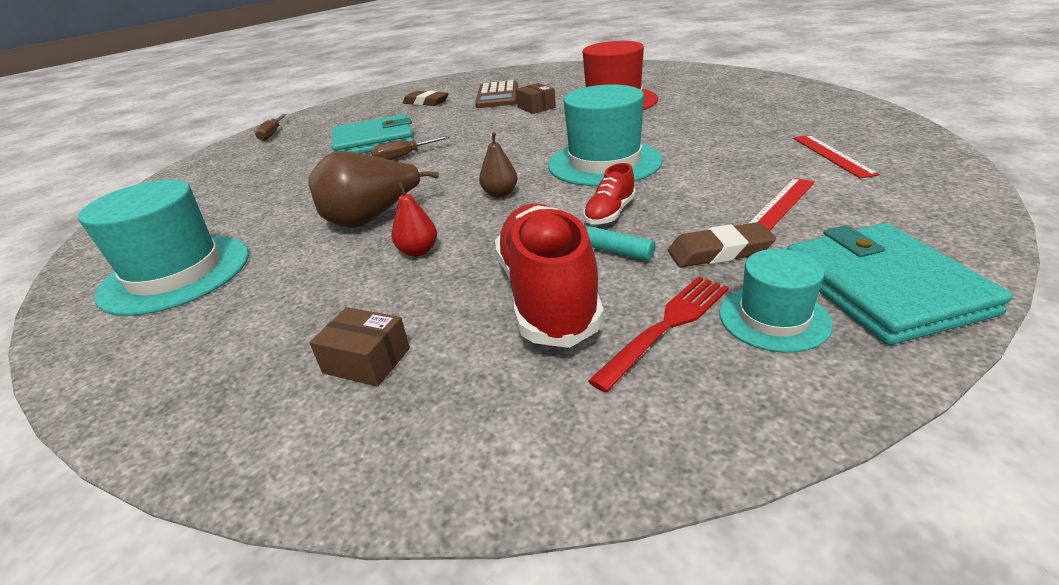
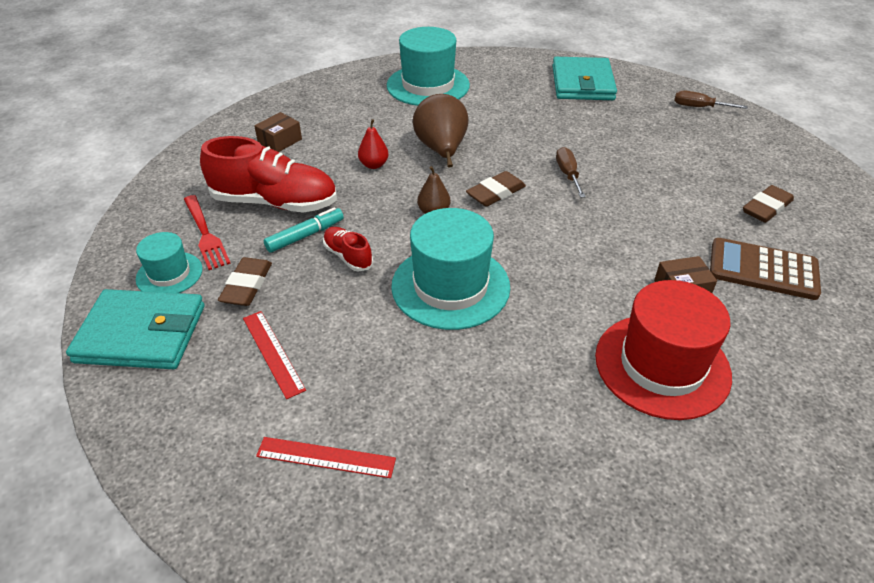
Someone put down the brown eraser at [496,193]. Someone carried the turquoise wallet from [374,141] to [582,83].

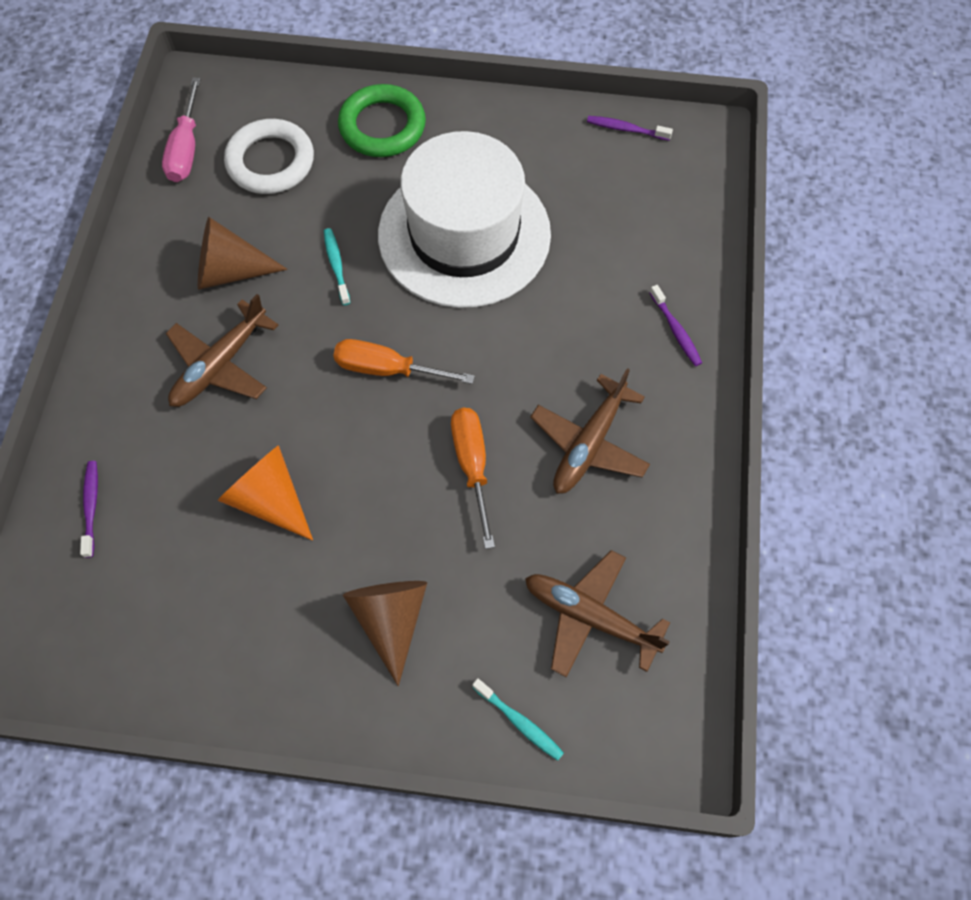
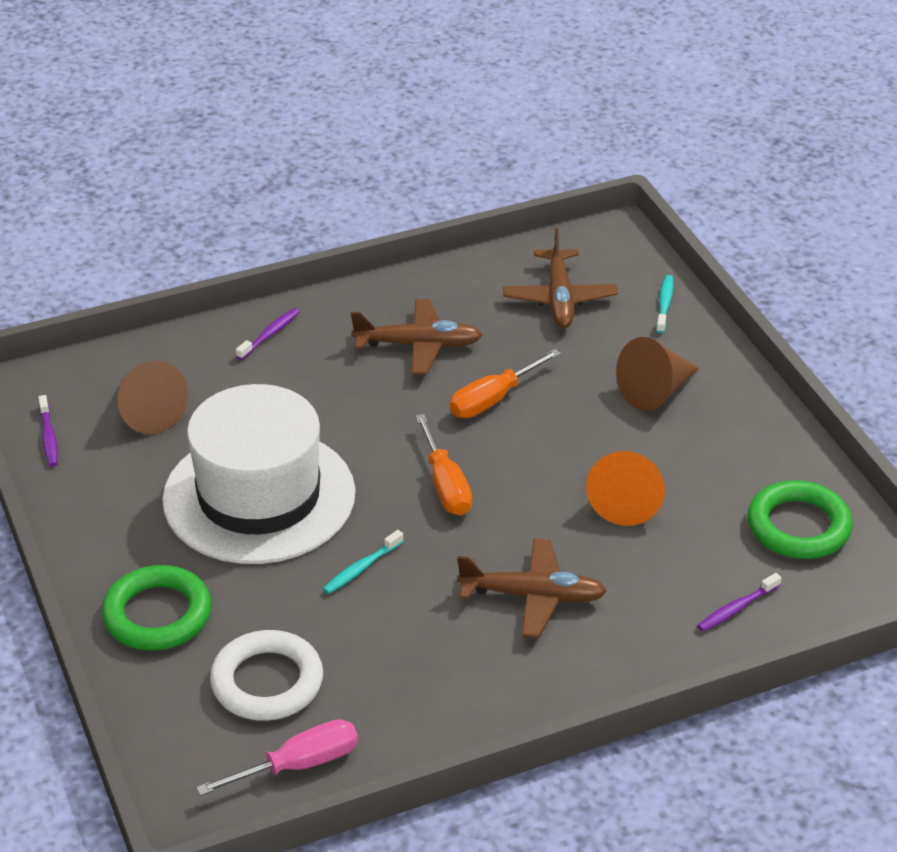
Someone put down the green ring at [798,526]. Someone carried the brown cone from [230,271] to [147,412].

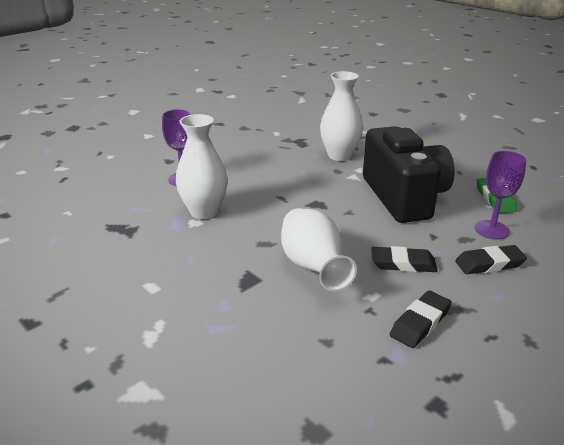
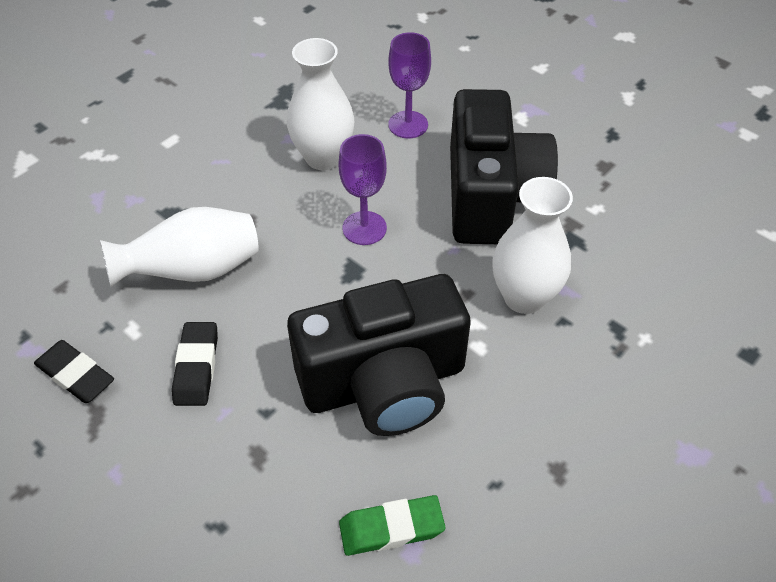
Someone took away the black eraser at [489,264]. Someone put down the black camera at [491,195]. Someone carried the purple goblet from [491,230] to [364,228].

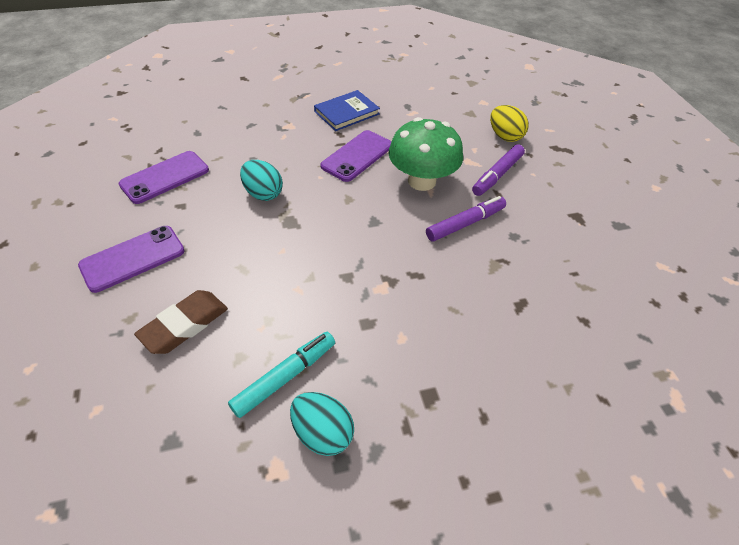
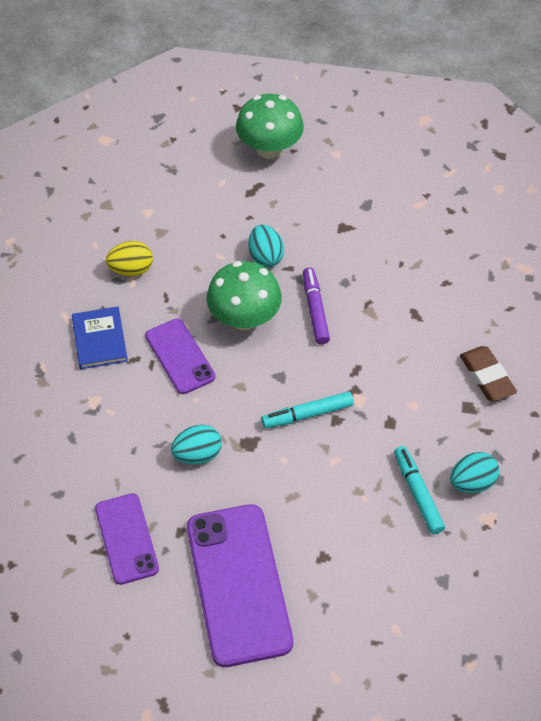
Someone put down the green mushroom at [269,149]. Someone put down the turquoise marker at [307,414]. Someone carried the brown eraser from [184,325] to [486,377]. Someone carried the yellow egg from [504,136] to [131,270]. Someone swapped the purple marker at [497,175] for the turquoise egg at [265,257]. Someone scaled the purple phone at [133,258] by 1.73.

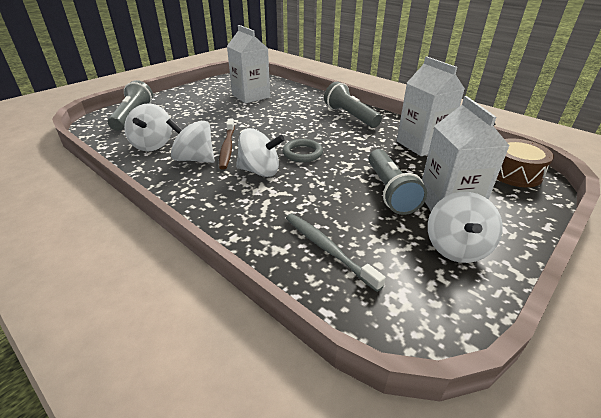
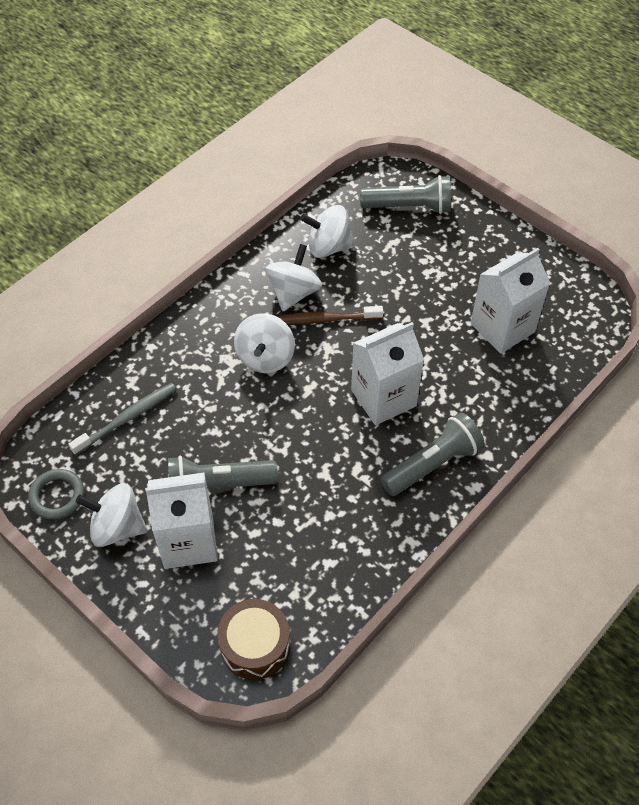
Someone carried the grey ring from [302,153] to [57,496]. Someone carried the white carton from [421,144] to [383,398].

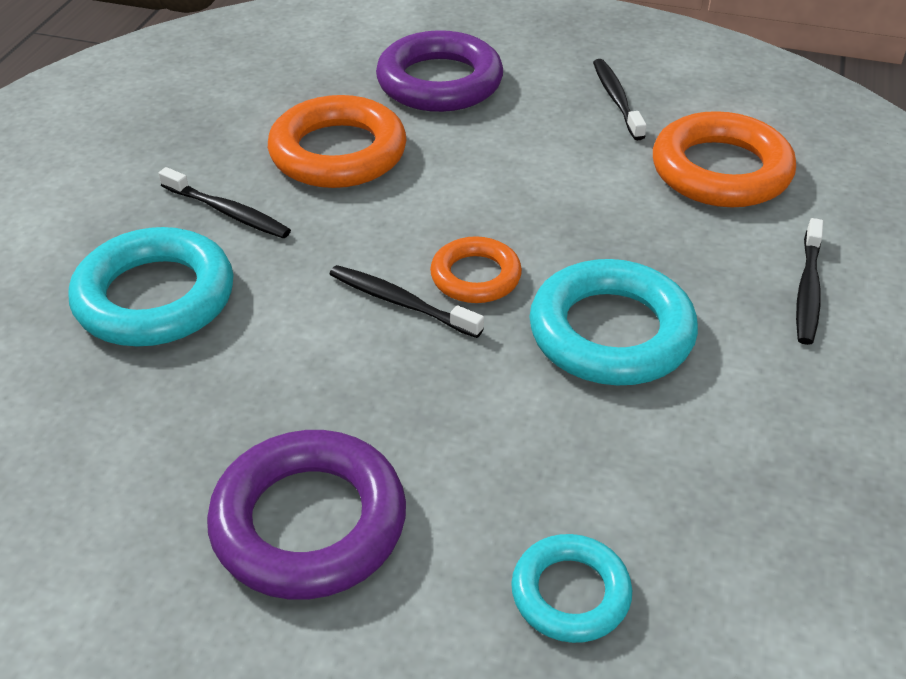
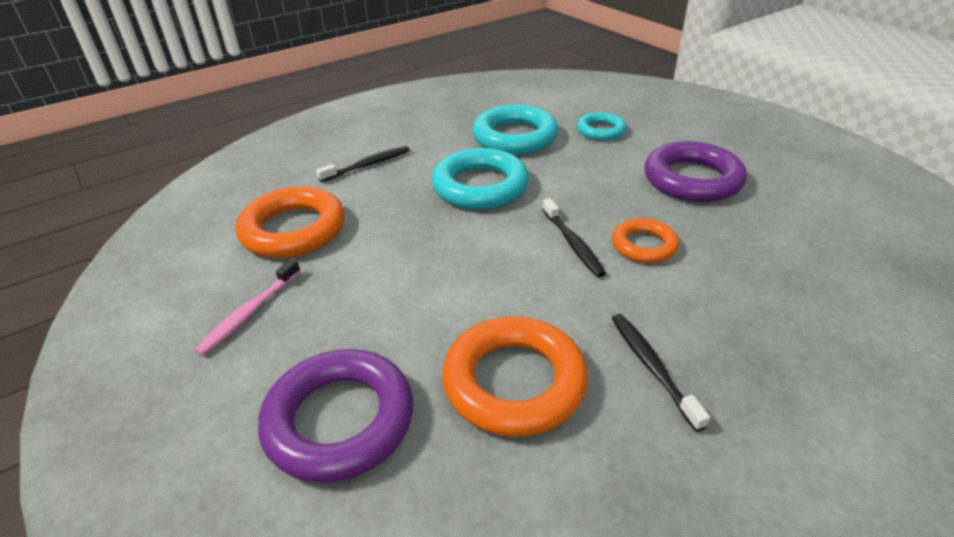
Someone carried the turquoise ring from [155,297] to [515,137]. Someone carried the orange ring from [475,276] to [644,245]. Someone repainted the black toothbrush at [616,99], which became the pink toothbrush at [249,313].

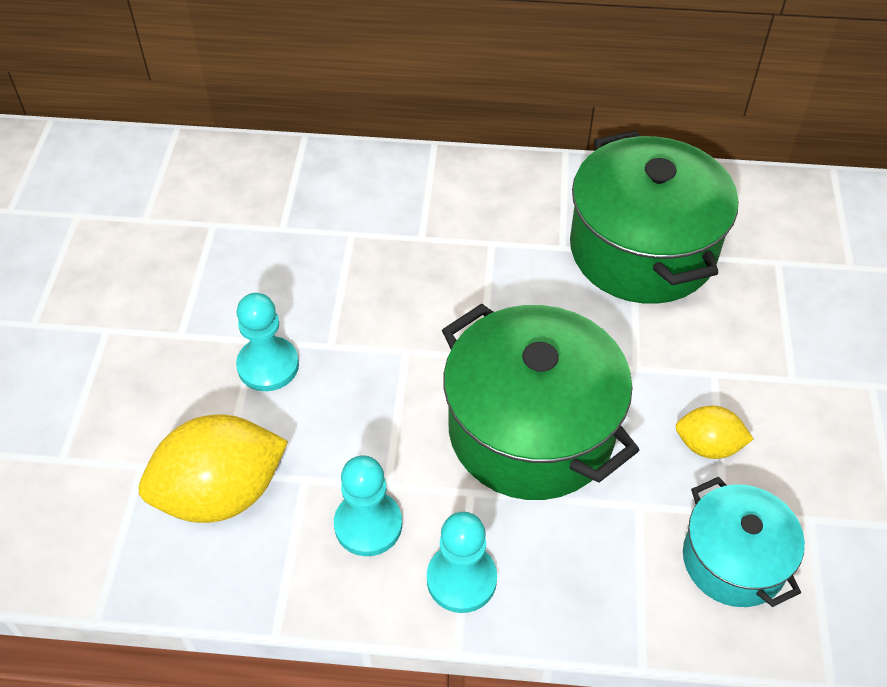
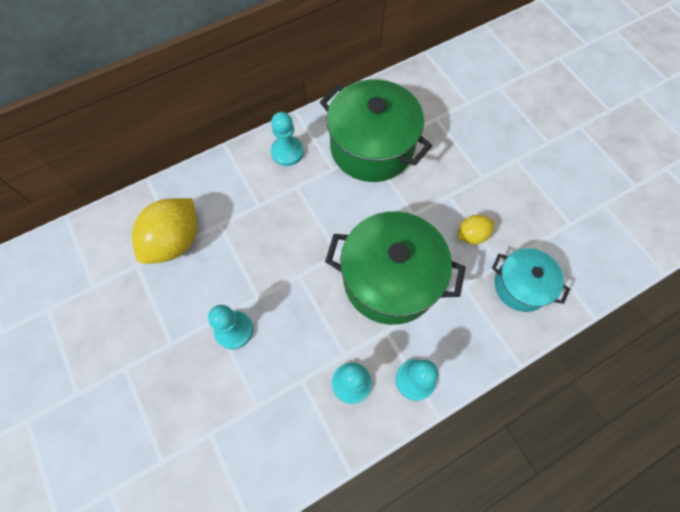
Someone put down the turquoise pawn at [287,152]. Someone carried the yellow lemon from [221,493] to [175,241].

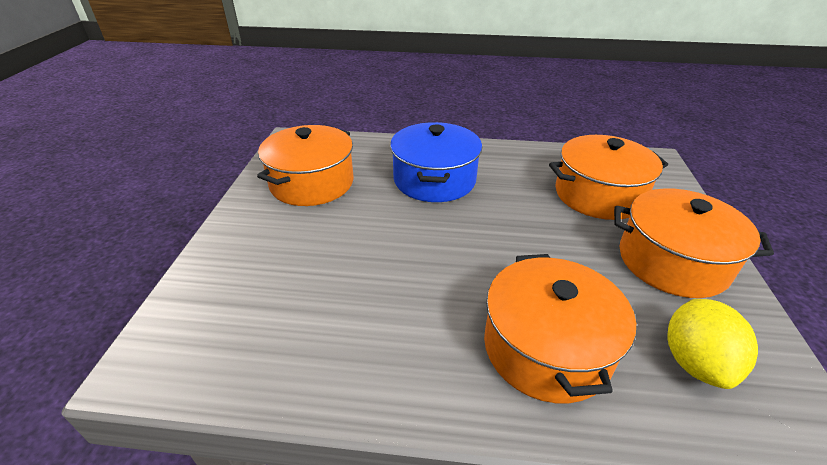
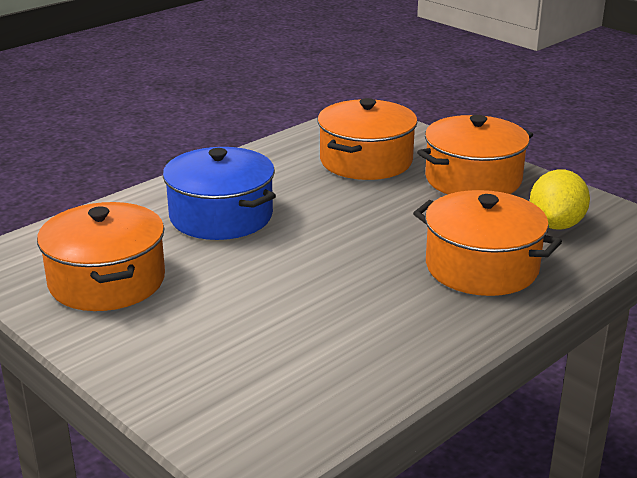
Someone rotated the yellow lemon at [695,362] by 60 degrees clockwise.

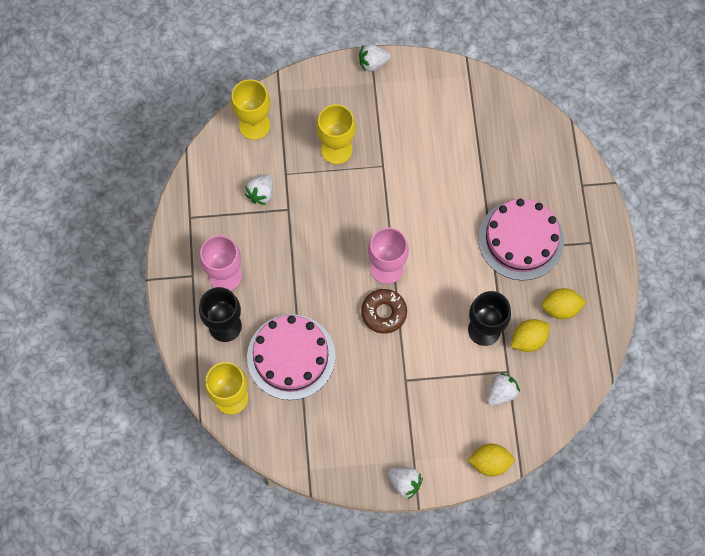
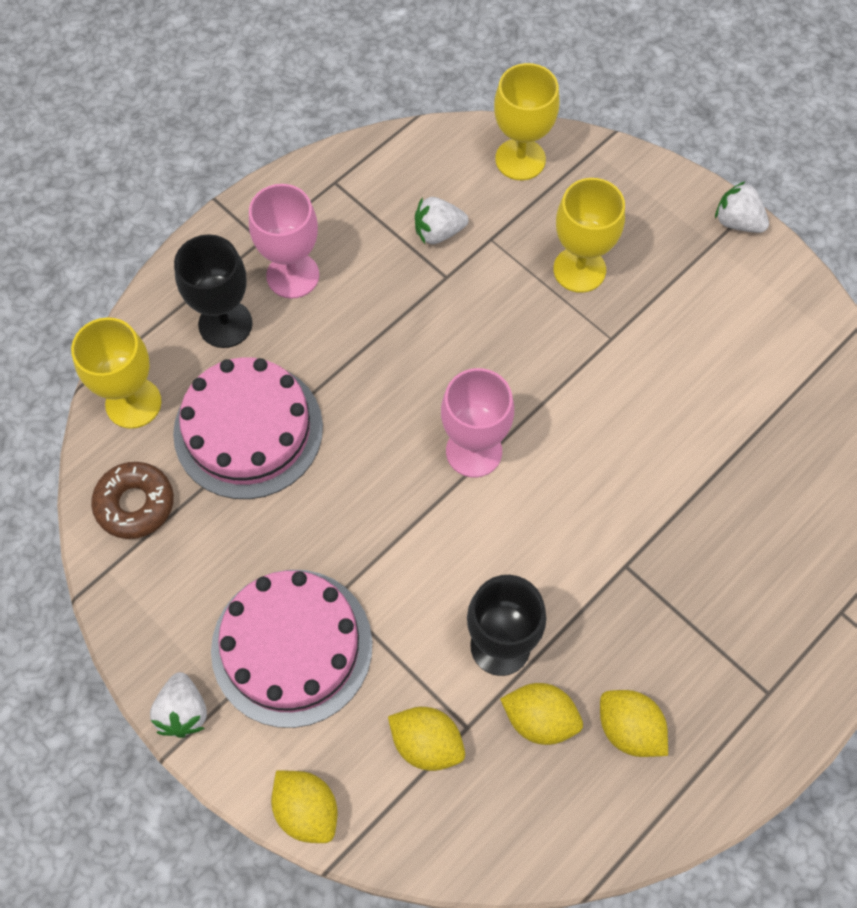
Someone carried the brown donut from [384,313] to [135,504]. Someone carried the pink cake from [521,239] to [292,647]. Someone swapped the white strawberry at [501,393] for the yellow lemon at [426,743].

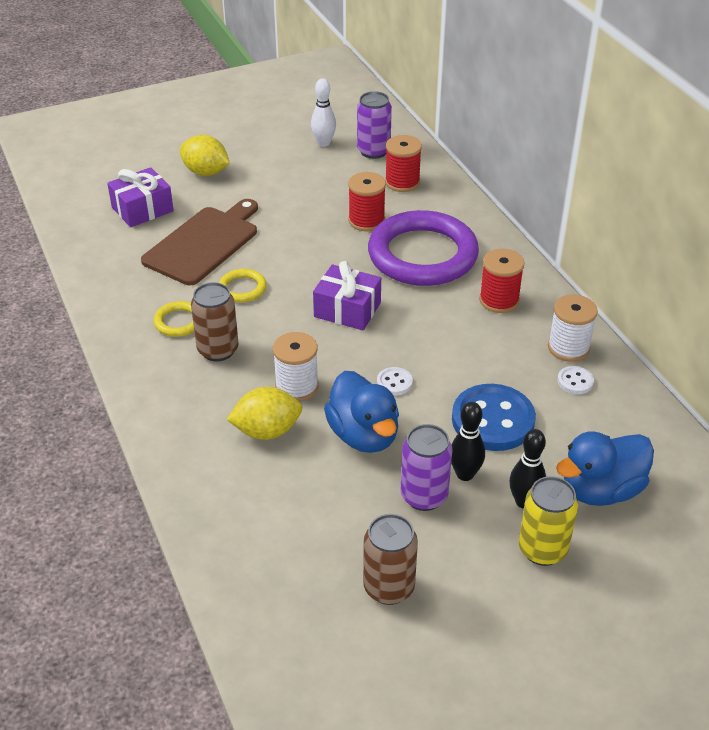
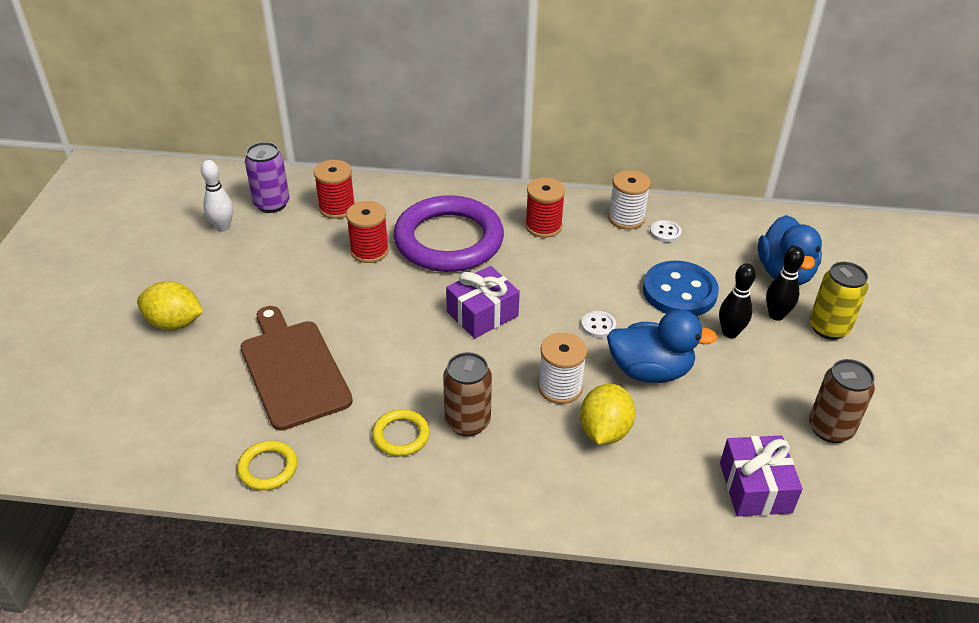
Someone took away the purple can at [424,496]. Someone carried the purple gift from [142,209] to [755,487]. Someone carried the yellow ring from [242,288] to [268,468]. Someone rotated the yellow lemon at [206,172] by 45 degrees clockwise.

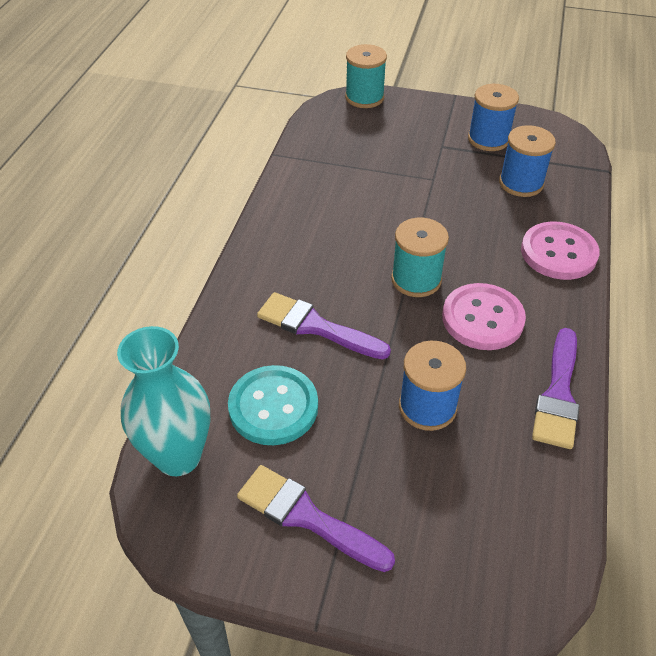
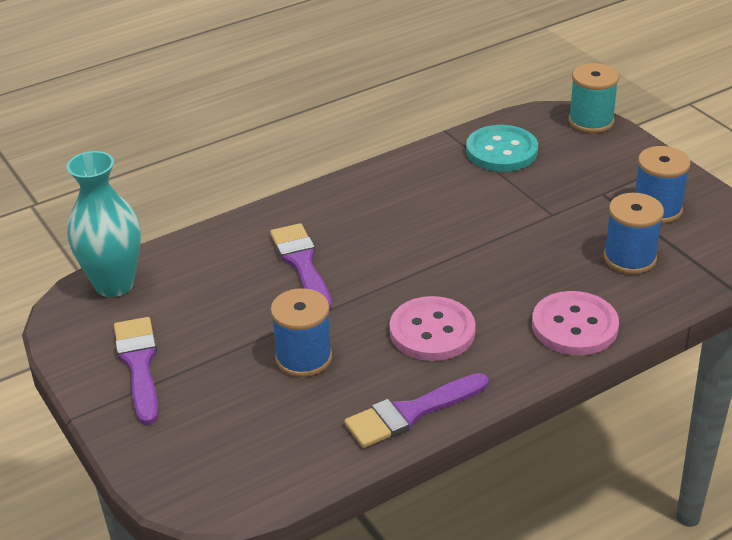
Someone took away the turquoise spool at [416,279]. Someone carried the turquoise button from [273,407] to [501,151].

